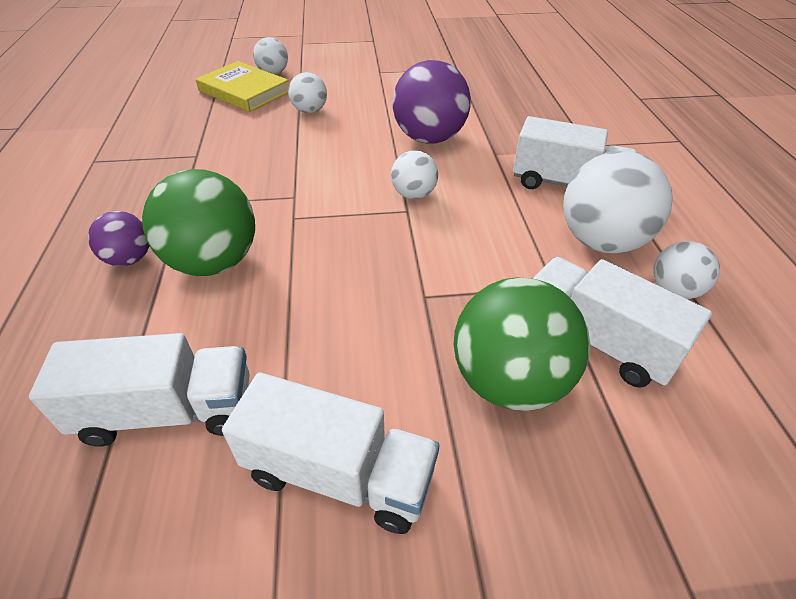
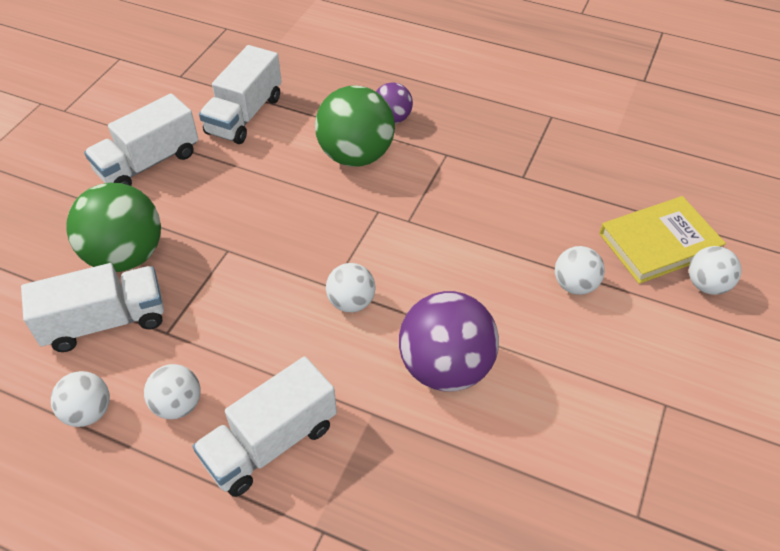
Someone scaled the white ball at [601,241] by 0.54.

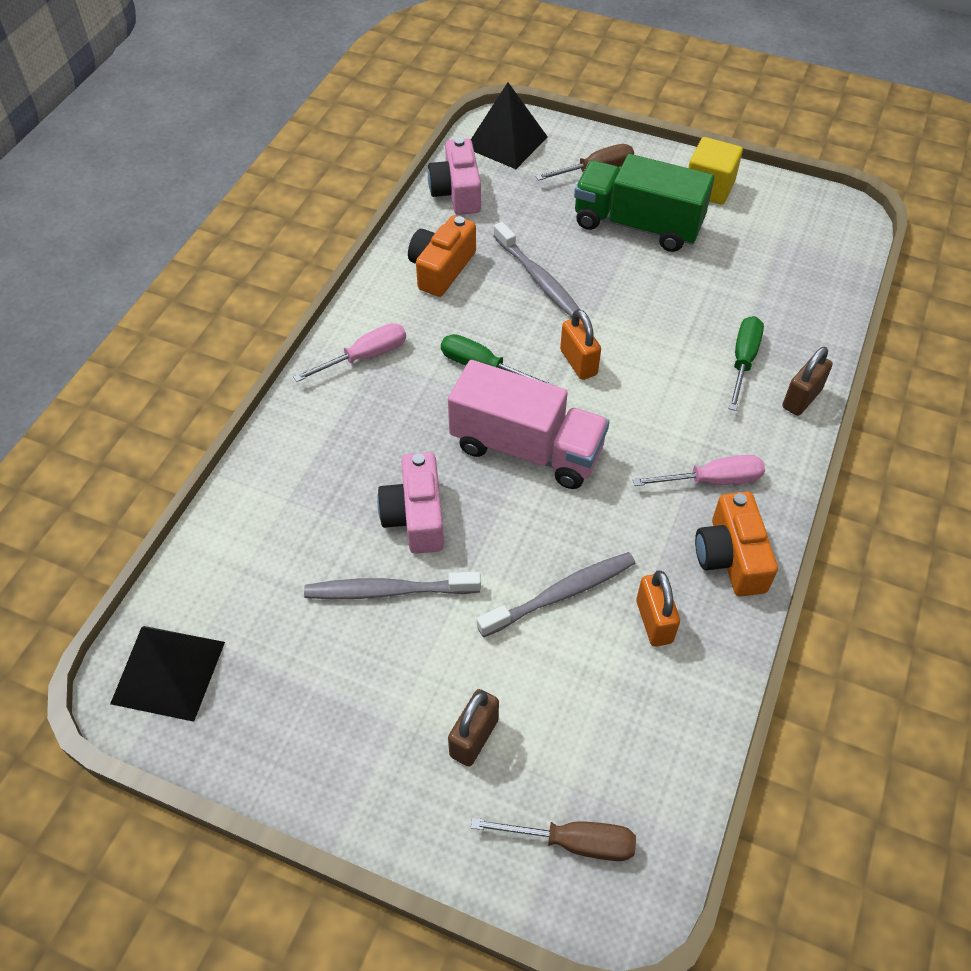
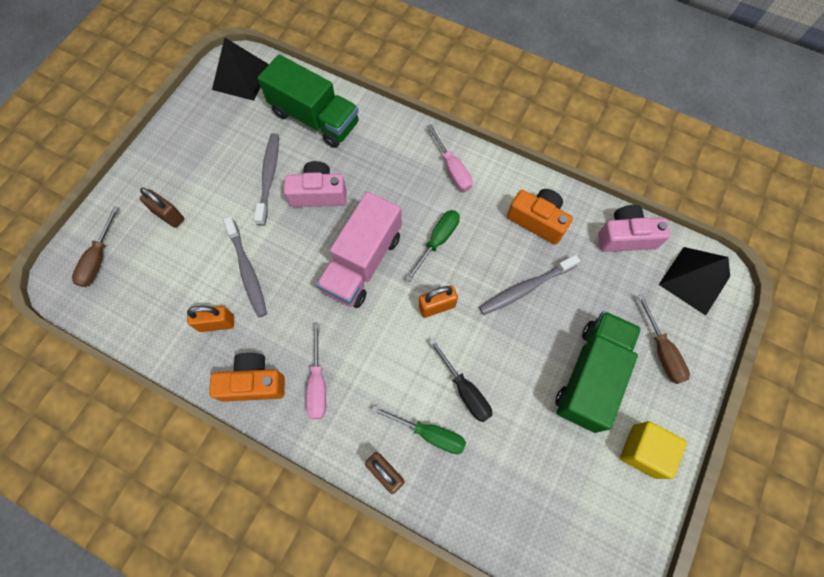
Someone put down the green truck at [315,118]. Someone put down the black screwdriver at [465,390].

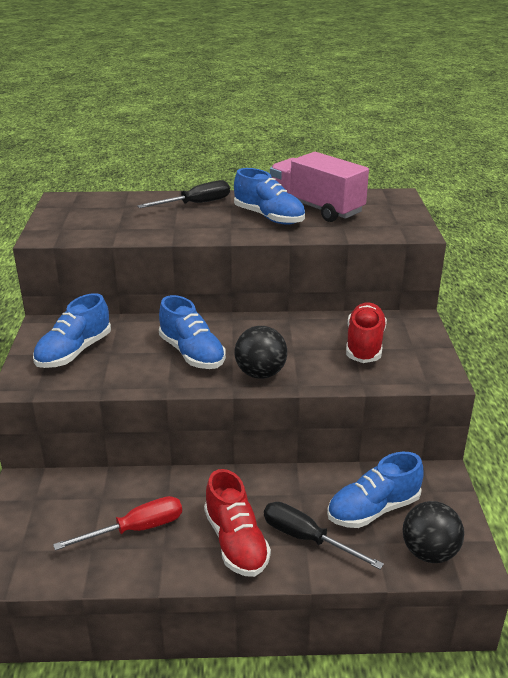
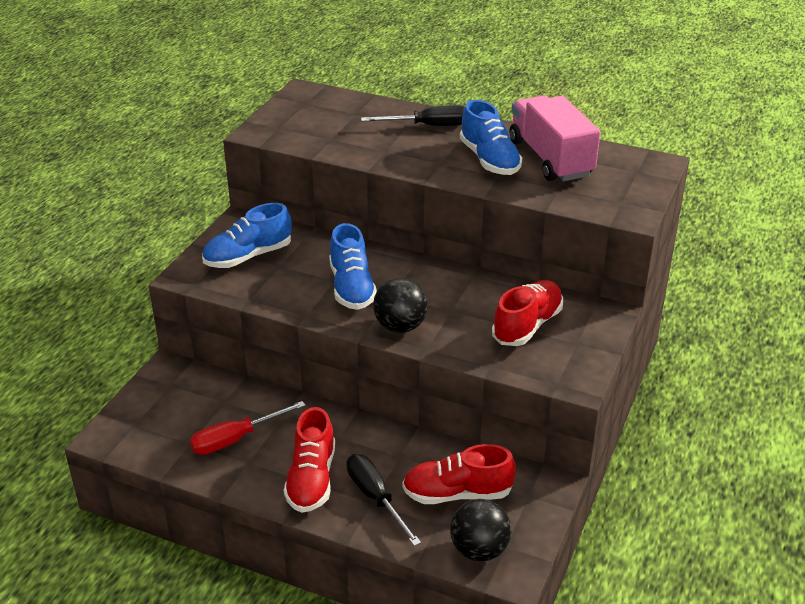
Someone repainted the blue shoe at [373,509], which became the red shoe at [457,493]. Someone rotated the red screwdriver at [136,529] by 150 degrees clockwise.

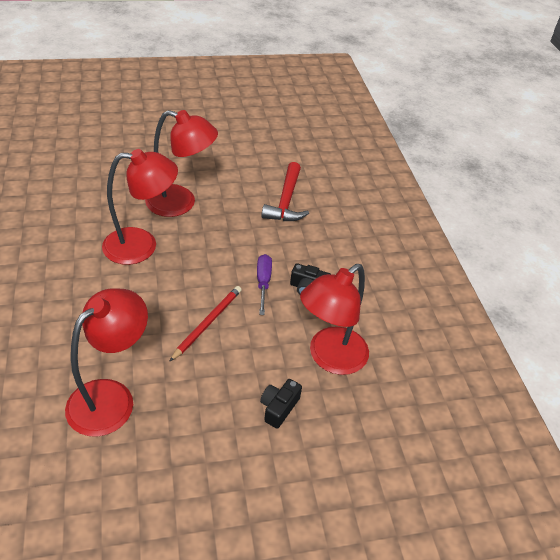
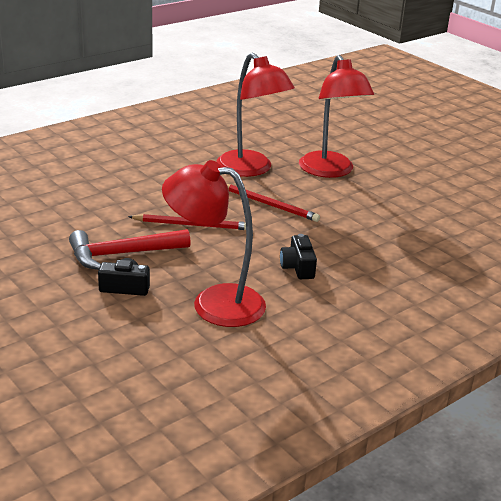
Someone took away the red lamp at [111,397]. Someone took away the purple screwdriver at [263,282]. Someone put down the red pencil at [269,204]. Someone carried the red hammer from [286,201] to [122,254].

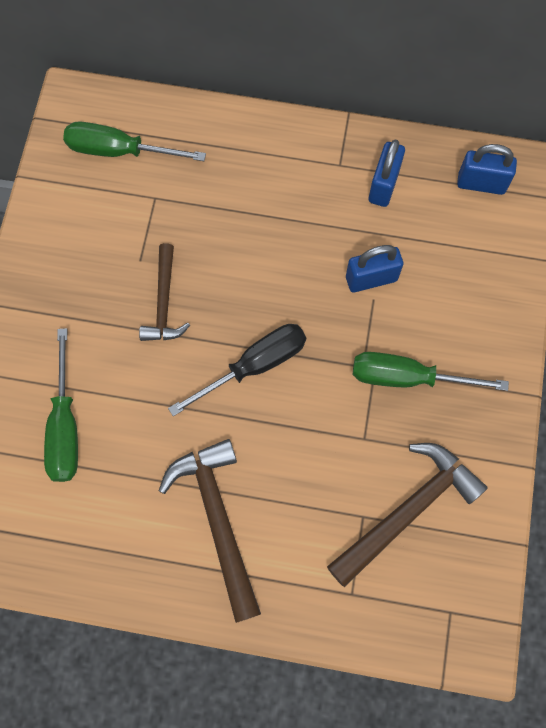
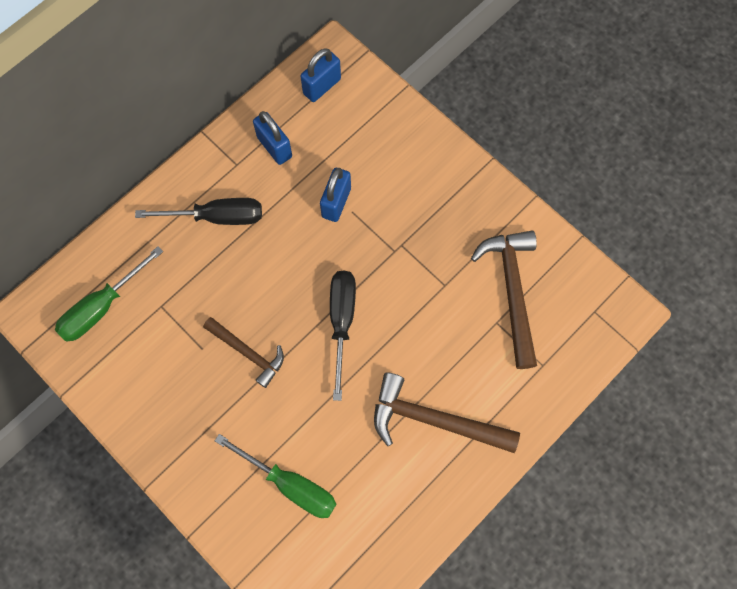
Someone took away the green screwdriver at [407,377]. Someone put down the black screwdriver at [217,217].

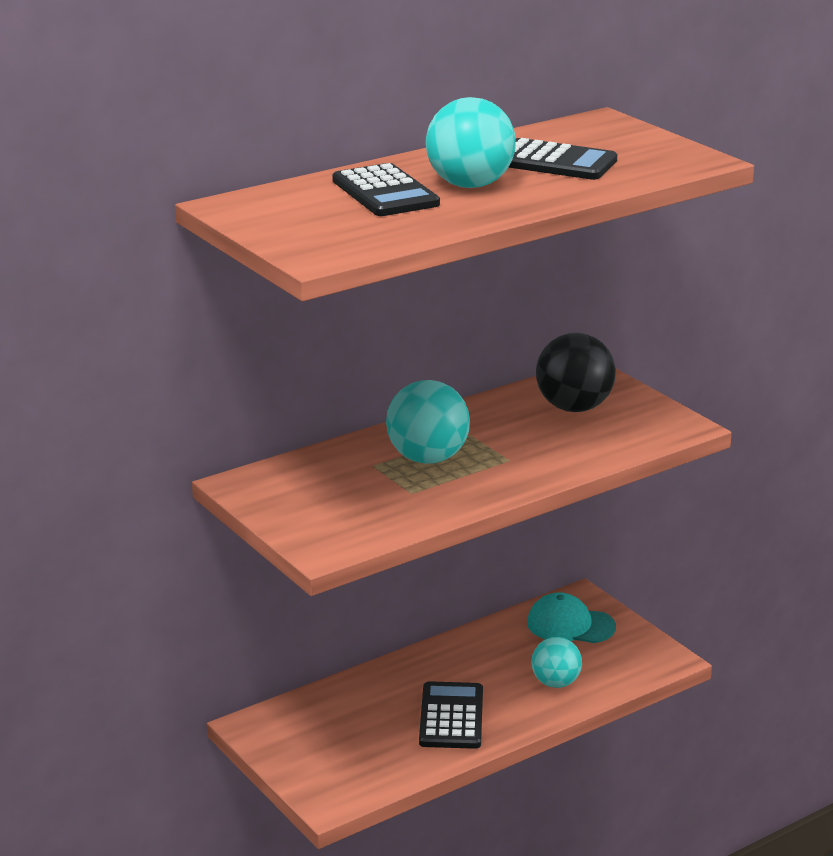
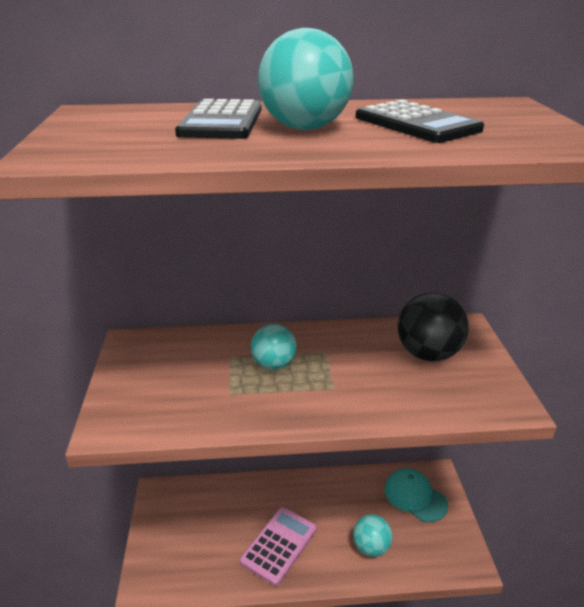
Someone repainted the black calculator at [451,717], which became the pink calculator at [279,545]. Someone scaled the turquoise ball at [427,458] by 0.66.

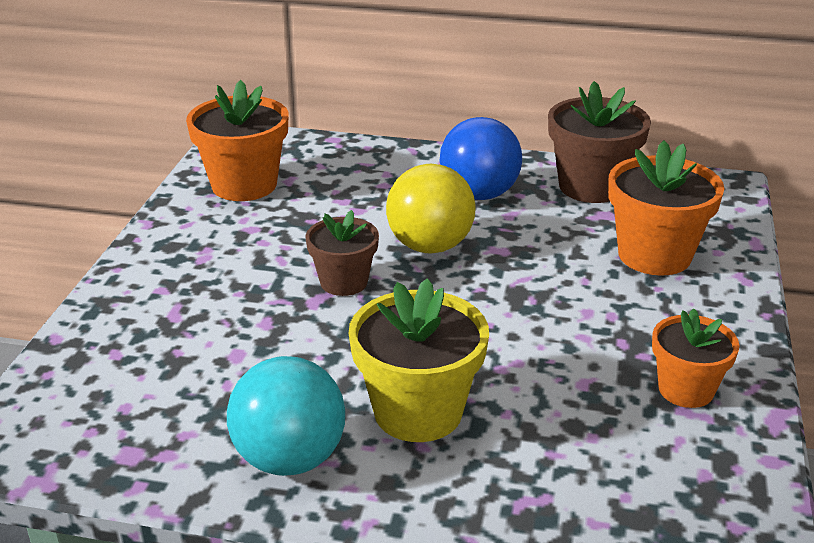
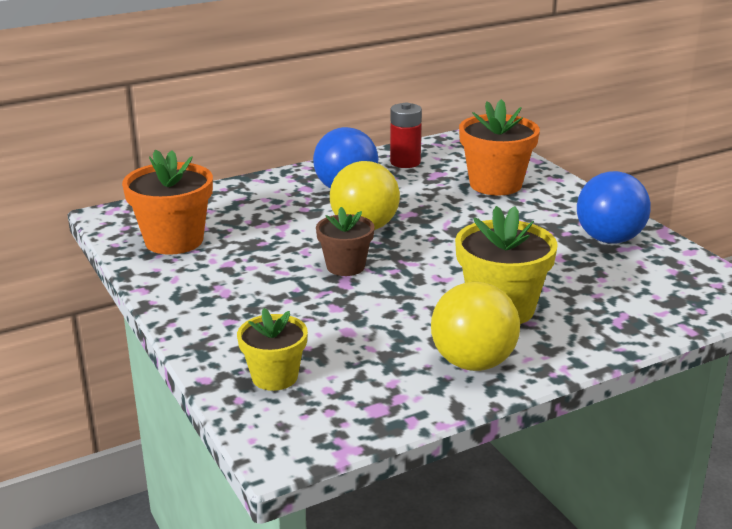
Someone put down the yellow flower pot at [274,377]. Someone swapped the brown flower pot at [591,186] for the red battery at [405,162]. Someone swapped the orange flower pot at [686,389] for the blue ball at [609,239]. Someone repainted the turquoise ball at [290,458], which became the yellow ball at [473,363].

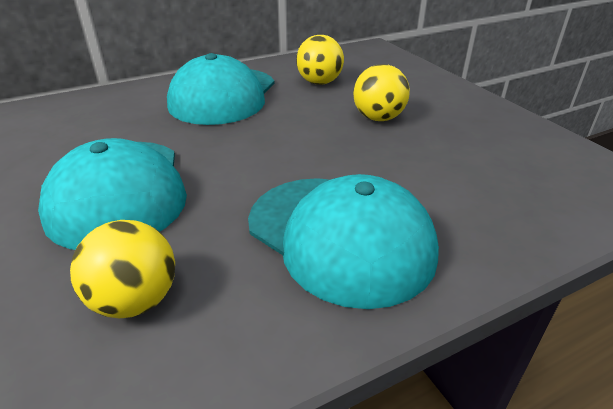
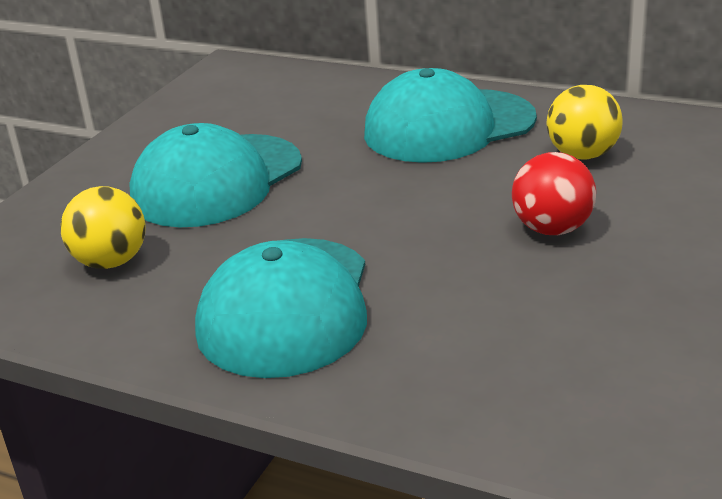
Someone repainted the yellow ball at [378,118], which became the red ball at [552,229].

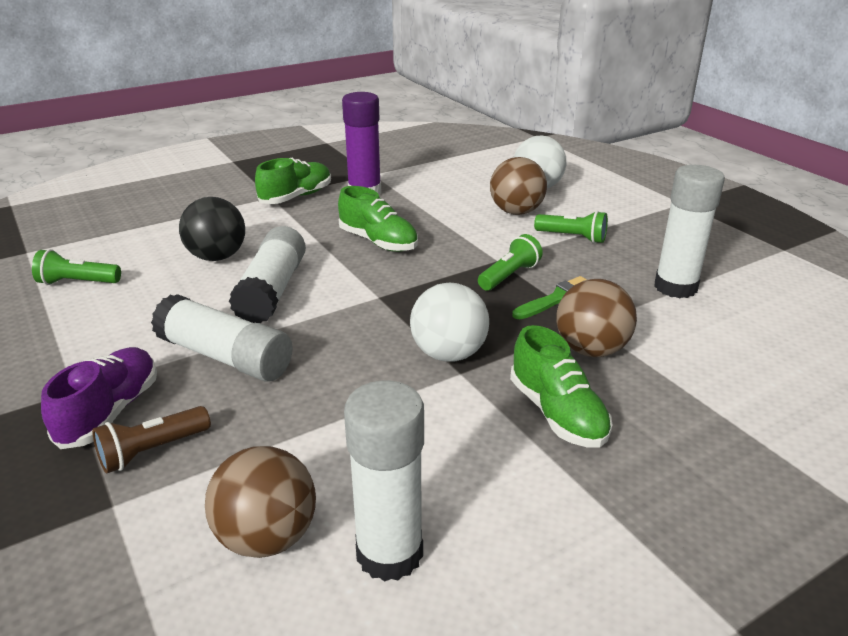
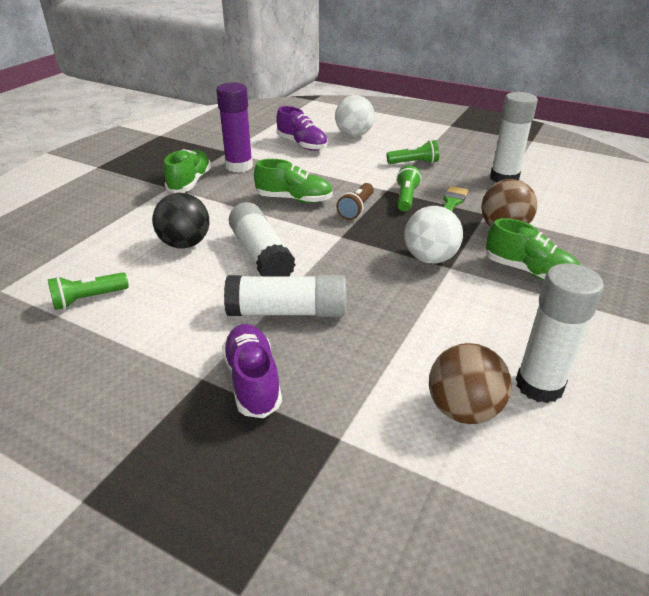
Someone took away the brown ball at [516,212]. Someone put down the purple shoe at [302,145]. Someone carried the brown flashlight from [152,451] to [356,209].

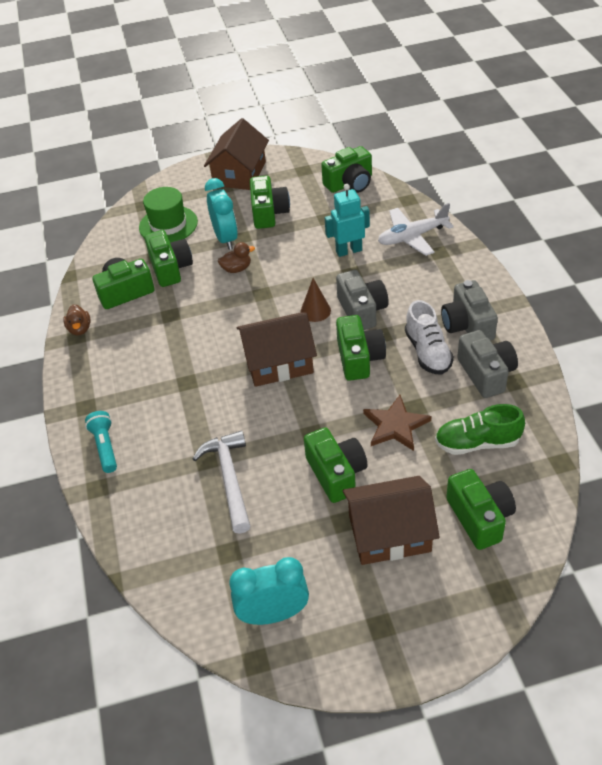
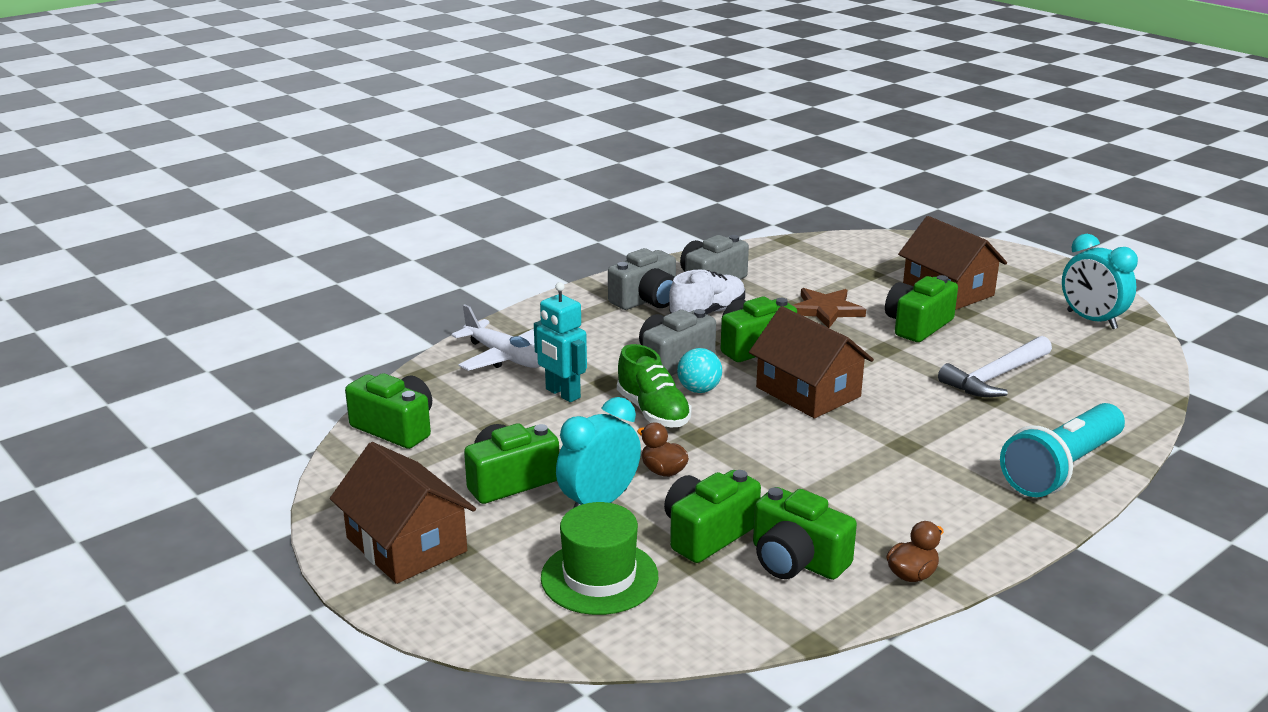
Someone took away the green camera at [479,517]. Someone carried the green shoe from [477,443] to [653,412]. Someone swapped the brown cone at [315,311] for the turquoise ball at [699,390]. Someone rotated the brown house at [239,174] by 60 degrees clockwise. Someone scaled the turquoise flashlight at [105,447] by 1.84.

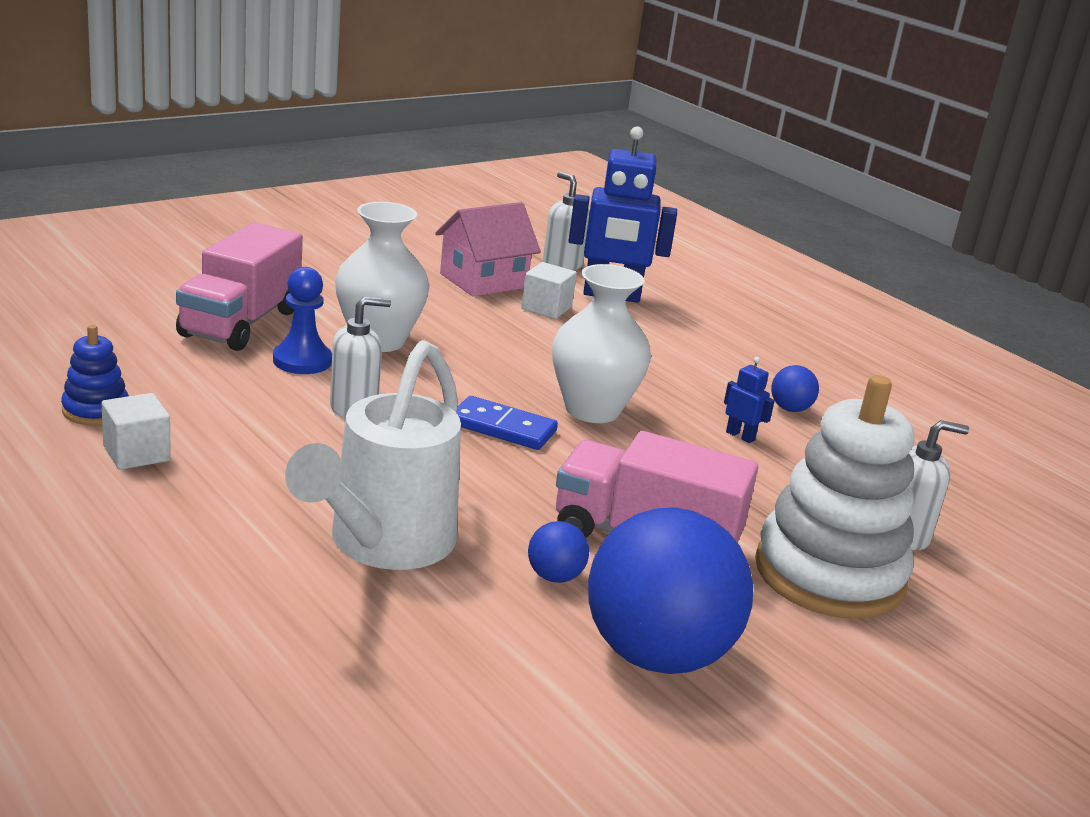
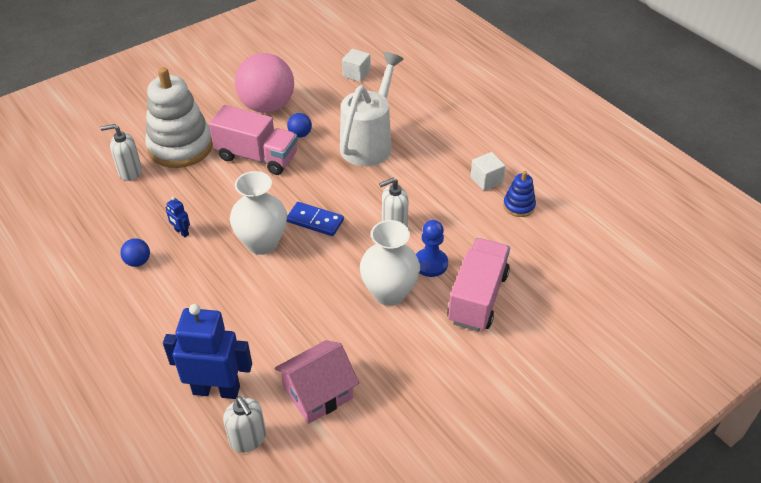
Someone carried the white cube from [546,308] to [356,74]. Someone repainted the blue ball at [657,655], which became the pink ball at [267,106].

